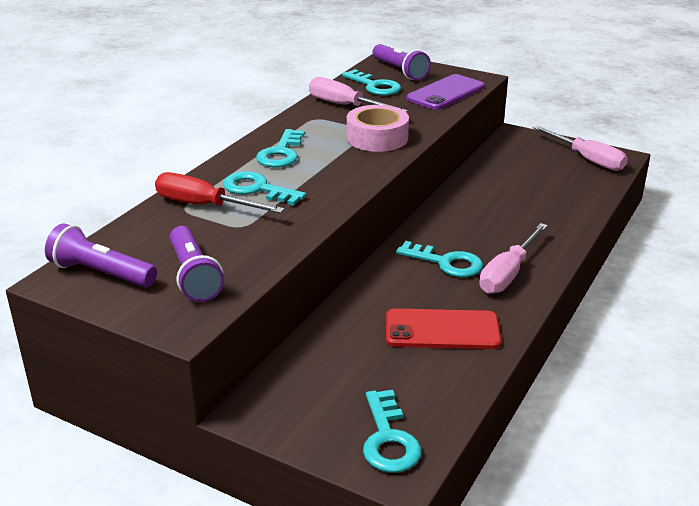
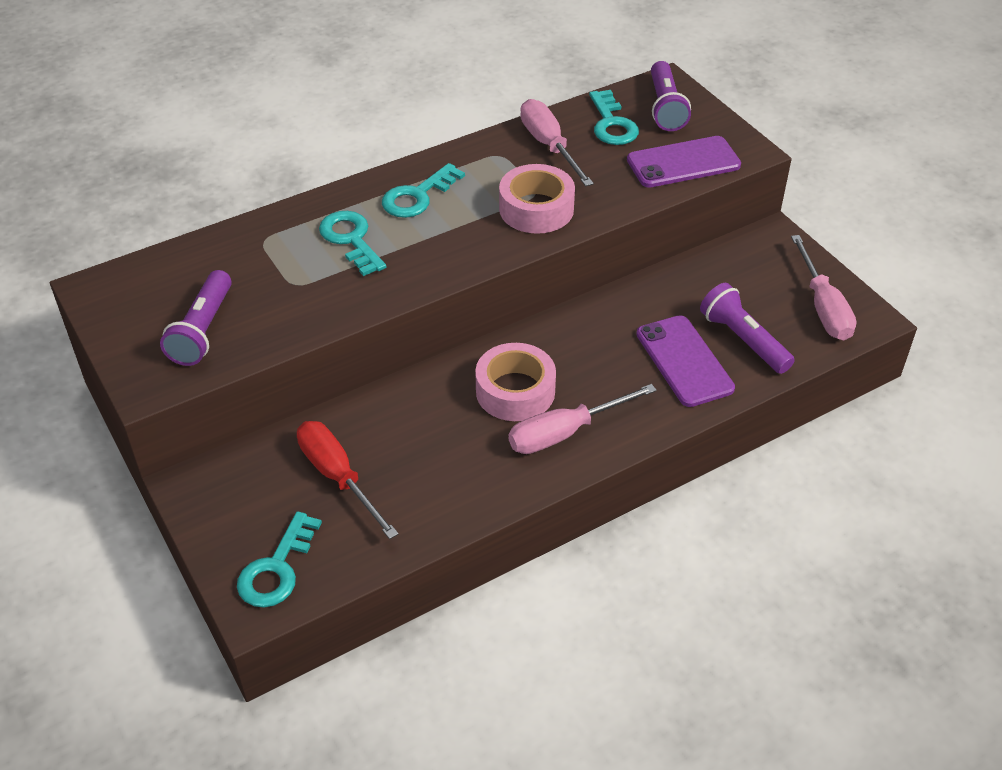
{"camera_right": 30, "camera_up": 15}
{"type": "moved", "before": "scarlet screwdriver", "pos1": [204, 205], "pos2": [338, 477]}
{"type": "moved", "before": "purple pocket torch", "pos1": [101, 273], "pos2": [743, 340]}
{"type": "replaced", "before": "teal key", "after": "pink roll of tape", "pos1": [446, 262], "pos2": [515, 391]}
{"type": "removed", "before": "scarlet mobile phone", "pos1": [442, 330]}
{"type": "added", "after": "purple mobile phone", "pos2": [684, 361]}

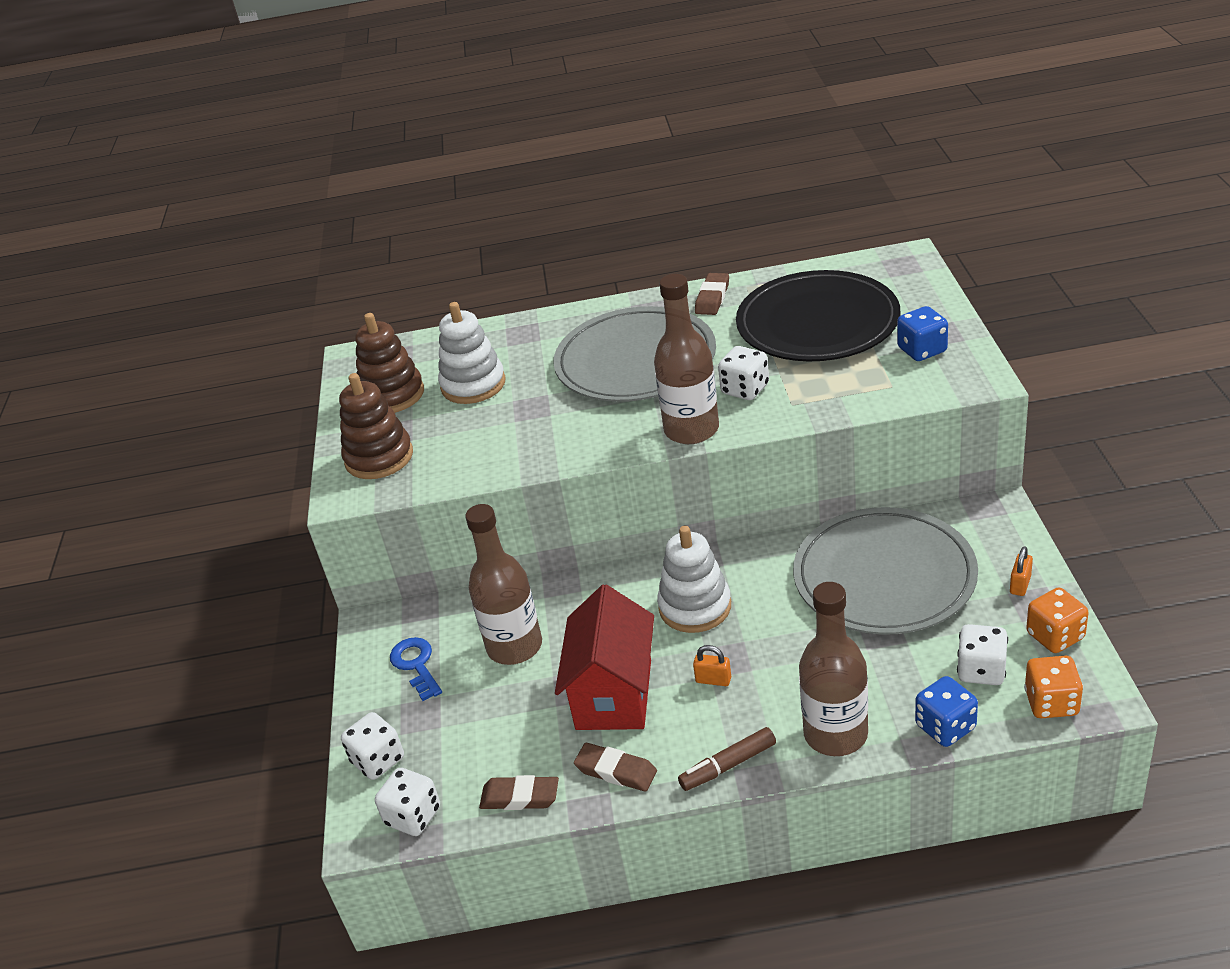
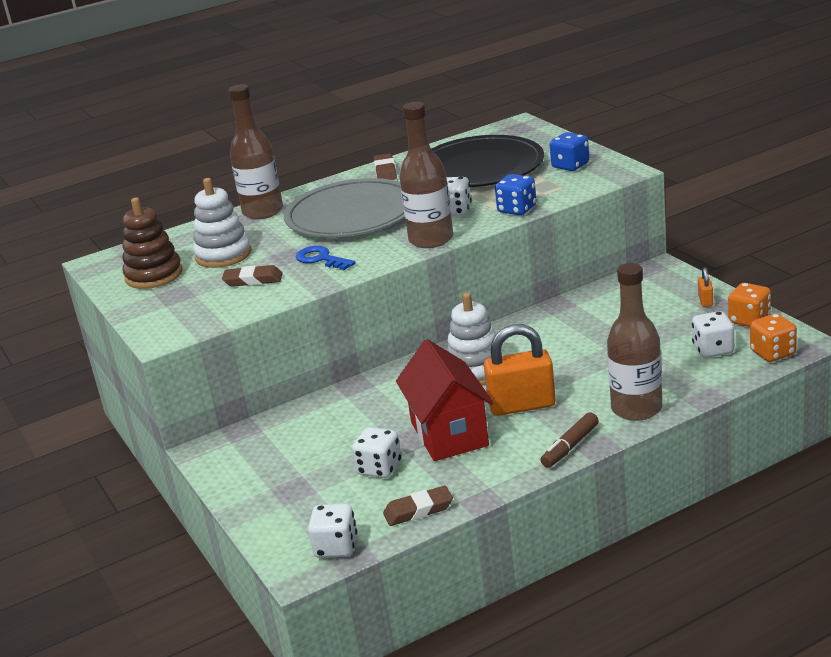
{"camera_right": -25, "camera_up": -10}
{"type": "removed", "before": "russet ring stacker", "pos1": [379, 457]}
{"type": "moved", "before": "russet bottle", "pos1": [514, 646], "pos2": [263, 212]}
{"type": "removed", "before": "ash-grey dinner plate", "pos1": [884, 576]}
{"type": "moved", "before": "royal blue key", "pos1": [416, 665], "pos2": [321, 259]}
{"type": "resized", "before": "orange-coloured padlock", "pos1": [713, 680], "pos2": [522, 405], "scale": 2.28}
{"type": "moved", "before": "royal blue die", "pos1": [945, 727], "pos2": [517, 209]}
{"type": "moved", "before": "snow-white die", "pos1": [378, 760], "pos2": [379, 468]}
{"type": "moved", "before": "russet eraser", "pos1": [616, 771], "pos2": [253, 280]}

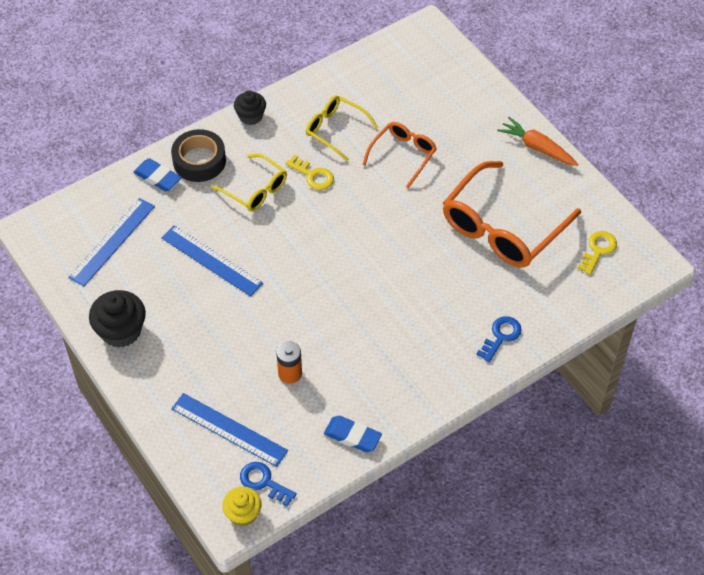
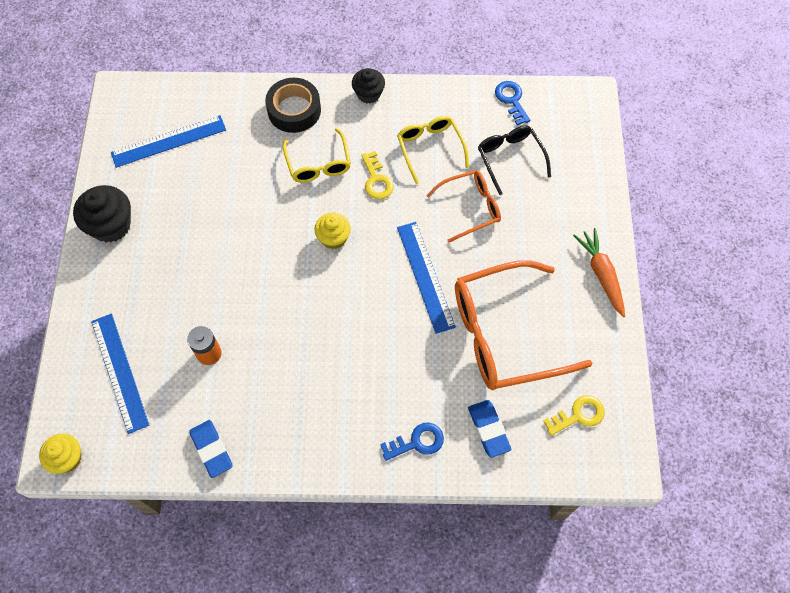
{"camera_right": 35, "camera_up": 10}
{"type": "moved", "before": "royal blue eraser", "pos1": [157, 177], "pos2": [488, 429]}
{"type": "moved", "before": "royal blue measuring stick", "pos1": [211, 260], "pos2": [425, 276]}
{"type": "moved", "before": "royal blue key", "pos1": [263, 482], "pos2": [511, 100]}
{"type": "added", "after": "black glasses", "pos2": [510, 159]}
{"type": "added", "after": "golden muffin", "pos2": [333, 238]}

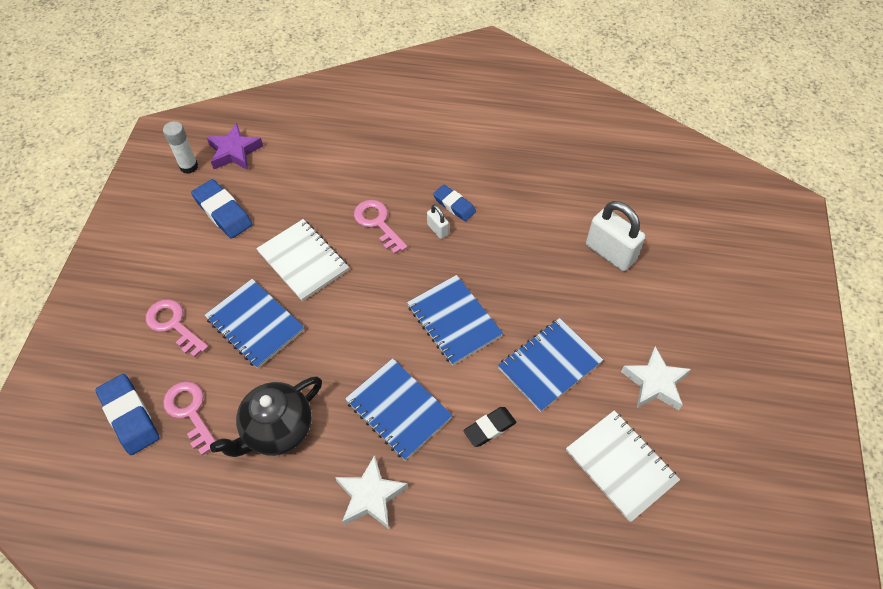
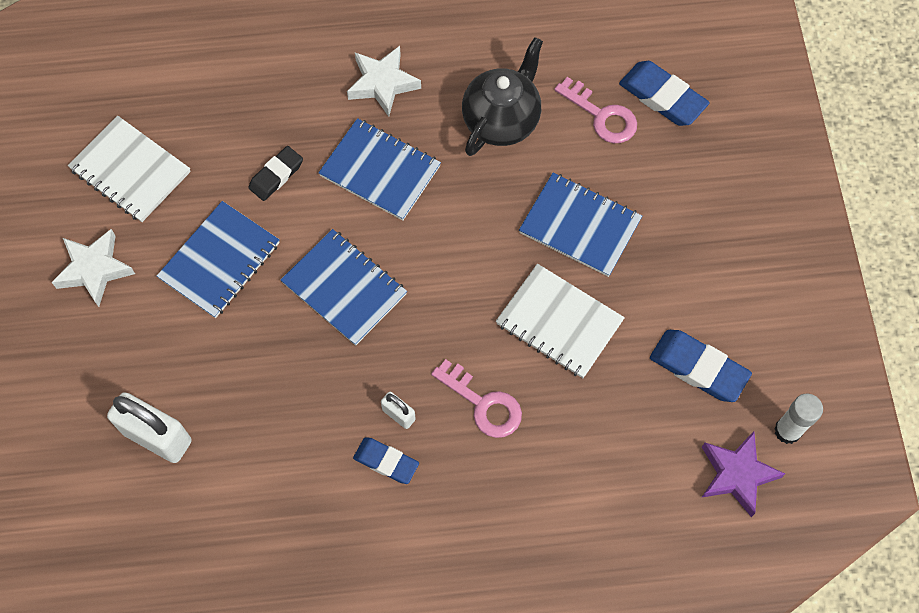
{"camera_right": 165, "camera_up": 10}
{"type": "removed", "before": "pink key", "pos1": [174, 325]}

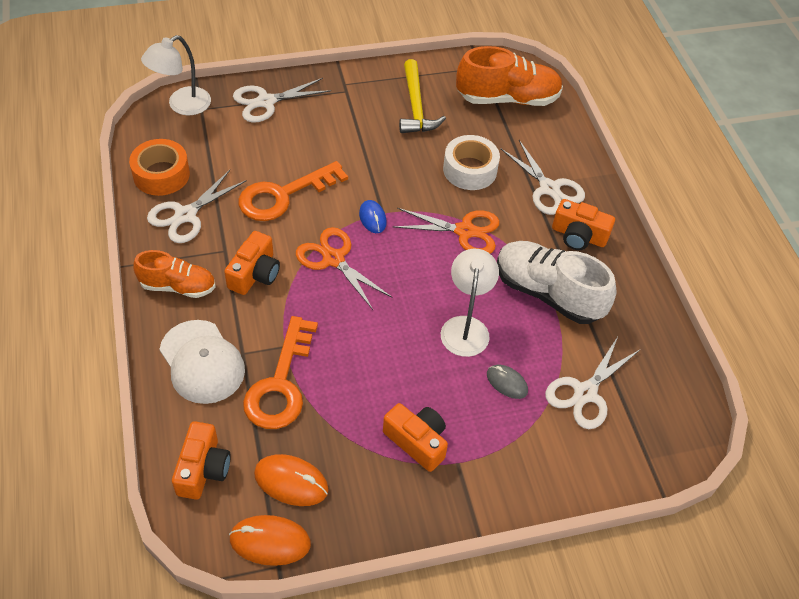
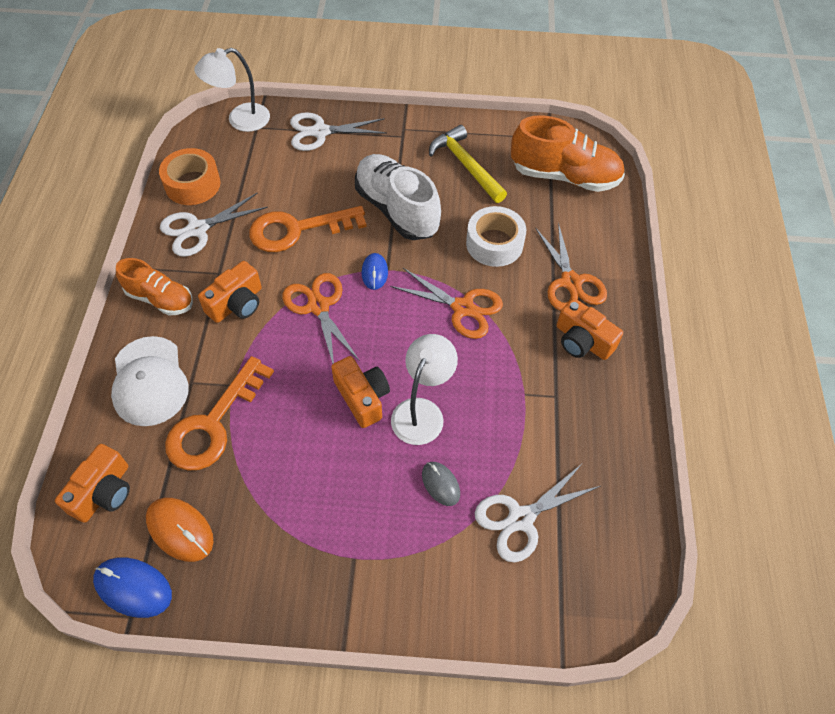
{"camera_right": 20, "camera_up": 5}
{"type": "turned", "before": "golden claw hammer", "pos1": [416, 106], "pos2": [466, 165], "turn": 135}
{"type": "recoloured", "before": "snow-white scissors", "after": "orange-coloured scissors", "pos1": [549, 188], "pos2": [571, 282]}
{"type": "moved", "before": "snow-white shoe", "pos1": [548, 293], "pos2": [396, 209]}
{"type": "moved", "before": "orange-coloured camera", "pos1": [417, 441], "pos2": [362, 397]}
{"type": "recoloured", "before": "orange-coloured computer mouse", "after": "royal blue computer mouse", "pos1": [270, 541], "pos2": [133, 588]}

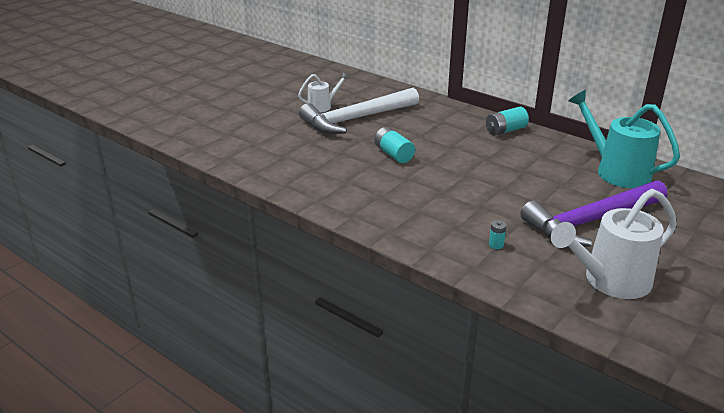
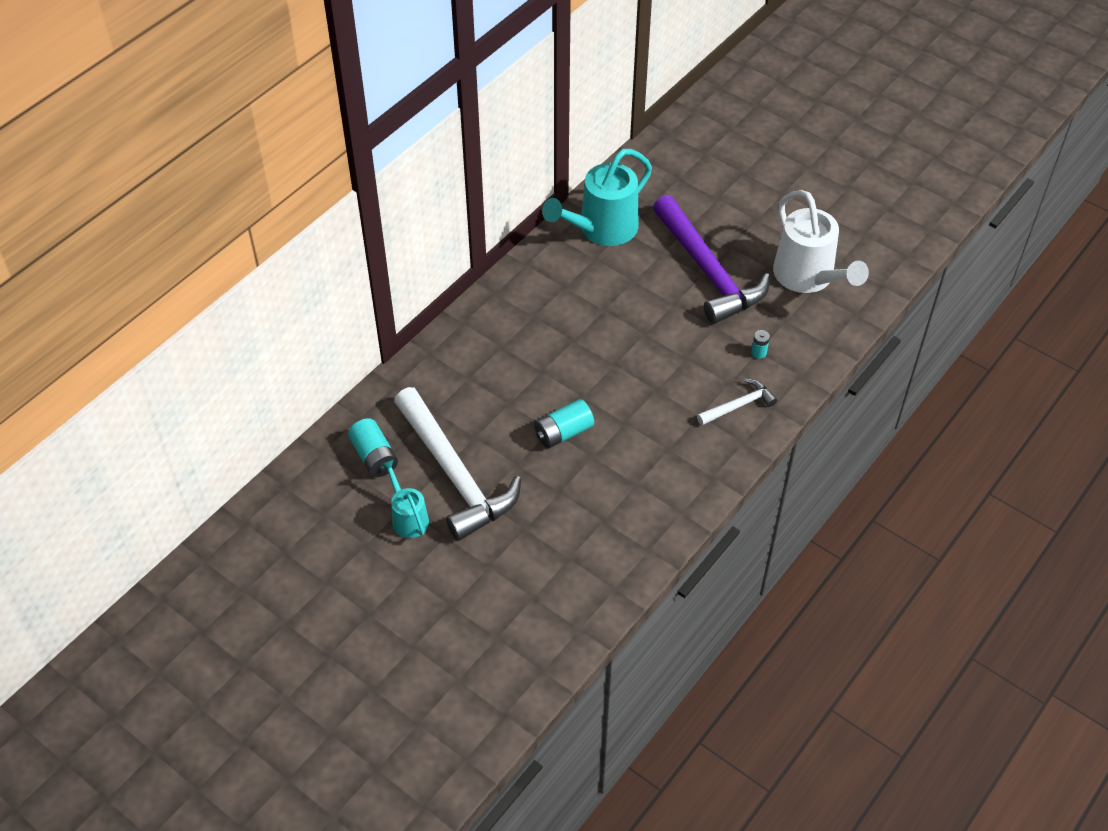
{"camera_right": -90, "camera_up": 20}
{"type": "recoloured", "before": "snow-white watering pot", "after": "teal watering pot", "pos1": [323, 106], "pos2": [407, 517]}
{"type": "moved", "before": "teal power cell", "pos1": [505, 130], "pos2": [374, 457]}
{"type": "added", "after": "snow-white claw hammer", "pos2": [738, 405]}

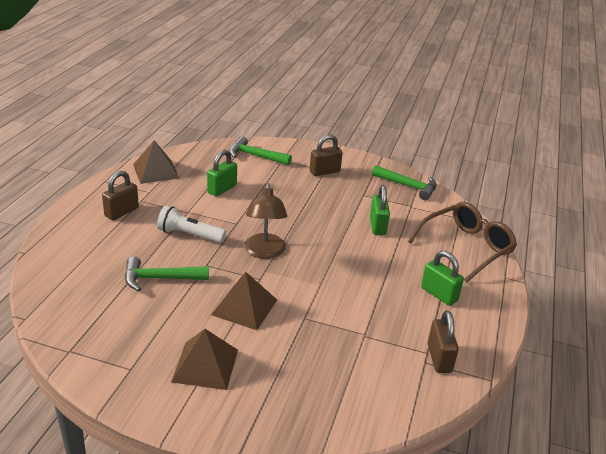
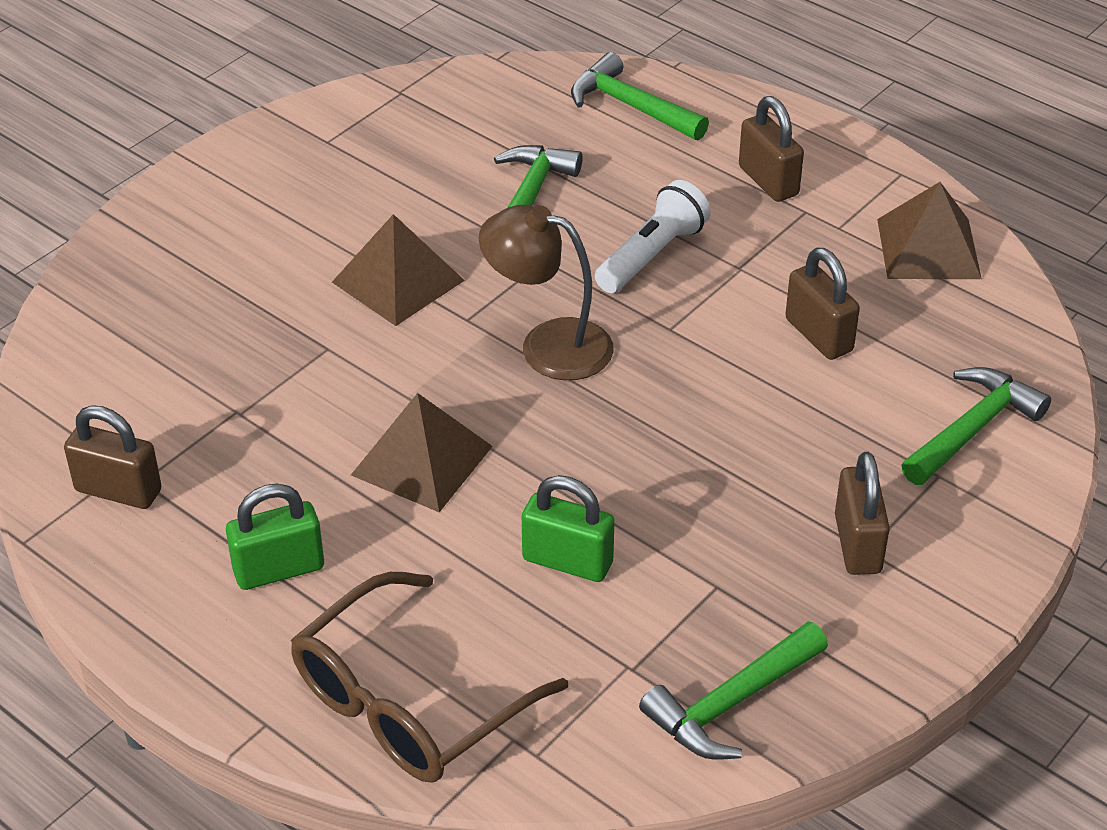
{"camera_right": 115, "camera_up": 10}
{"type": "recoloured", "before": "green padlock", "after": "russet padlock", "pos1": [222, 189], "pos2": [818, 335]}
{"type": "turned", "before": "russet glasses", "pos1": [466, 247], "pos2": [409, 703], "turn": 60}
{"type": "moved", "before": "russet pyramid", "pos1": [205, 365], "pos2": [422, 460]}
{"type": "added", "after": "green claw hammer", "pos2": [630, 106]}

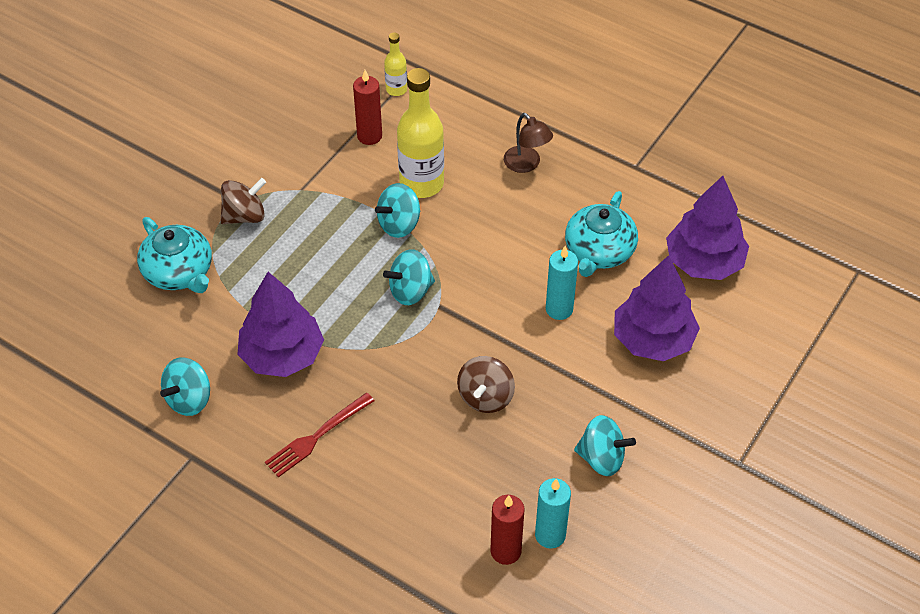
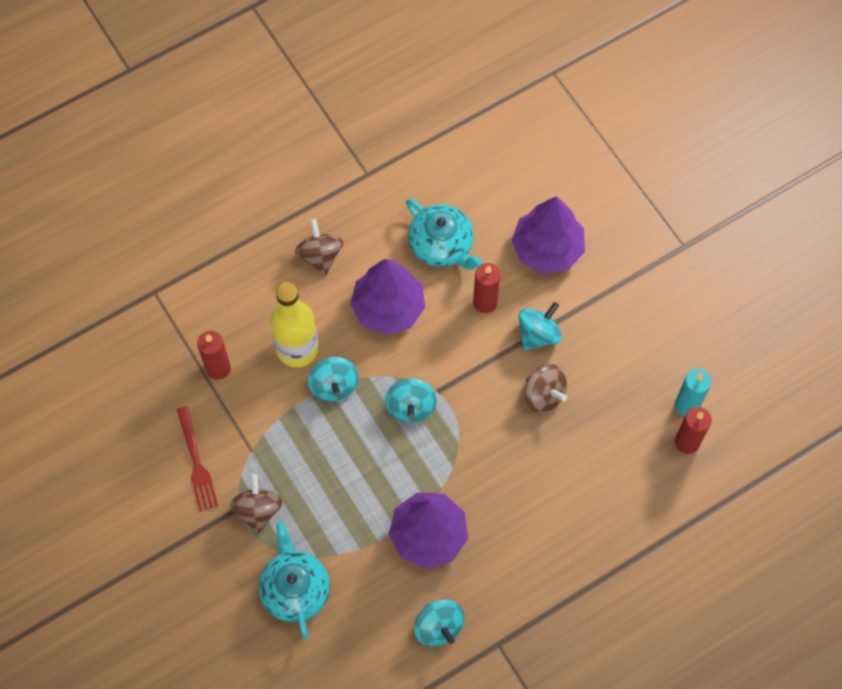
{"camera_right": -65, "camera_up": 15}
{"type": "removed", "before": "golden bottle", "pos1": [396, 89]}
{"type": "replaced", "before": "russet reading lamp", "after": "russet spinning top", "pos1": [526, 164], "pos2": [320, 256]}
{"type": "moved", "before": "purple toy tree", "pos1": [704, 262], "pos2": [388, 308]}
{"type": "turned", "before": "teal china teapot", "pos1": [179, 272], "pos2": [295, 589], "turn": -90}
{"type": "recoloured", "before": "teal wax candle", "after": "scarlet wax candle", "pos1": [559, 309], "pos2": [485, 302]}
{"type": "moved", "before": "scarlet table fork", "pos1": [316, 437], "pos2": [197, 463]}
{"type": "moved", "before": "teal spinning top", "pos1": [601, 458], "pos2": [538, 334]}

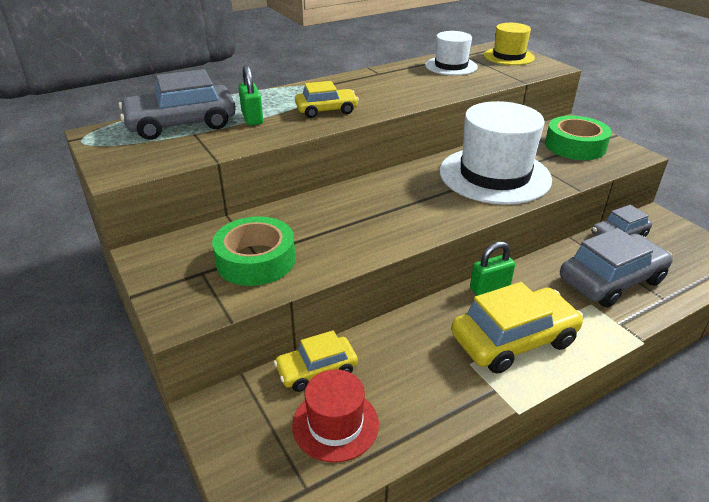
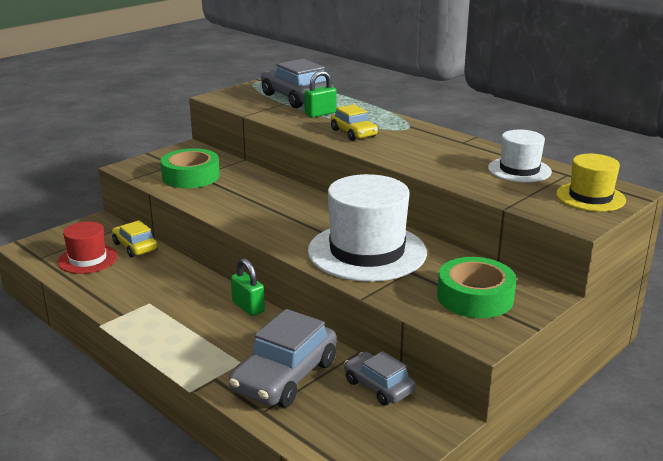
{"camera_right": 75, "camera_up": -10}
{"type": "turned", "before": "ash-grey automobile", "pos1": [611, 280], "pos2": [285, 376], "turn": 75}
{"type": "removed", "before": "golden automobile", "pos1": [513, 340]}

